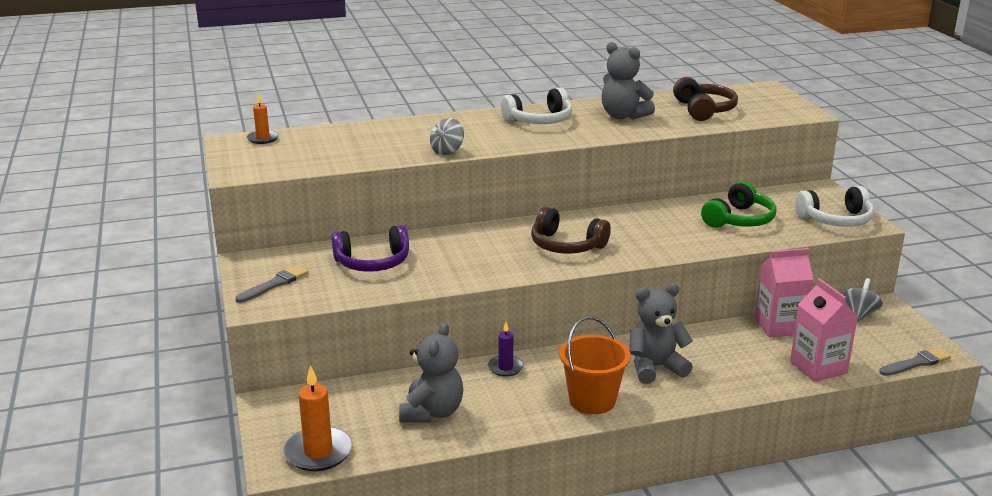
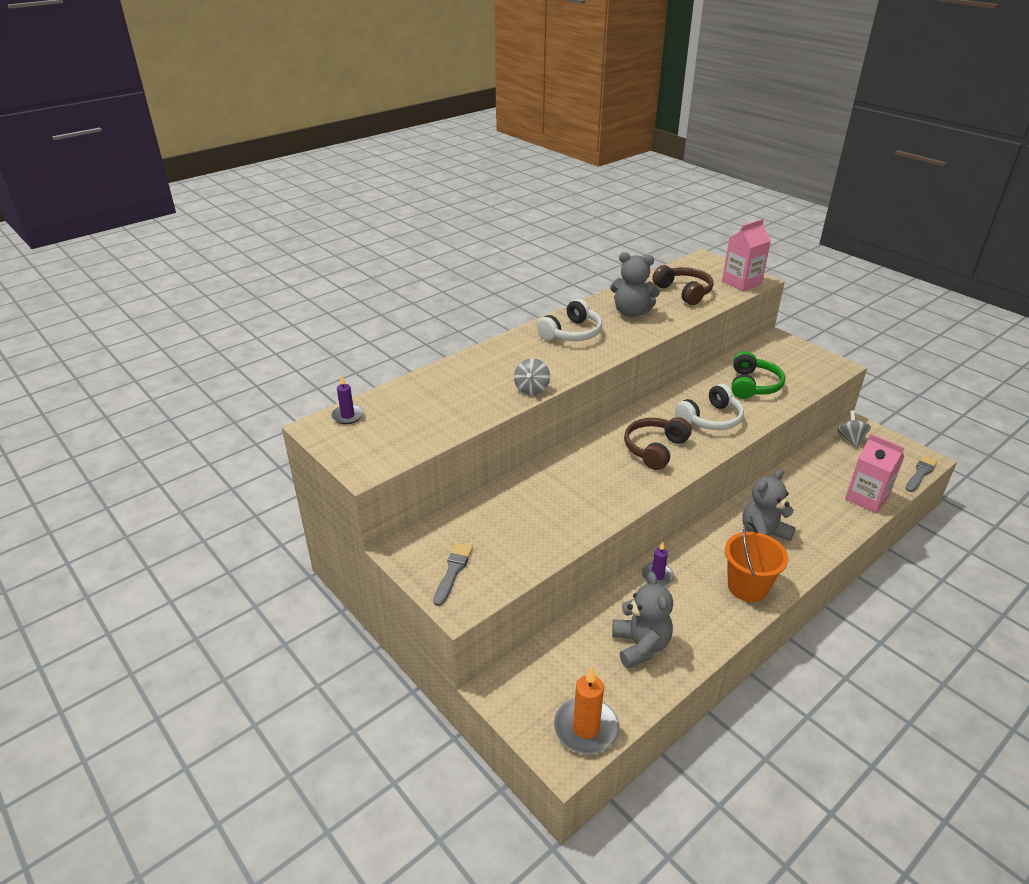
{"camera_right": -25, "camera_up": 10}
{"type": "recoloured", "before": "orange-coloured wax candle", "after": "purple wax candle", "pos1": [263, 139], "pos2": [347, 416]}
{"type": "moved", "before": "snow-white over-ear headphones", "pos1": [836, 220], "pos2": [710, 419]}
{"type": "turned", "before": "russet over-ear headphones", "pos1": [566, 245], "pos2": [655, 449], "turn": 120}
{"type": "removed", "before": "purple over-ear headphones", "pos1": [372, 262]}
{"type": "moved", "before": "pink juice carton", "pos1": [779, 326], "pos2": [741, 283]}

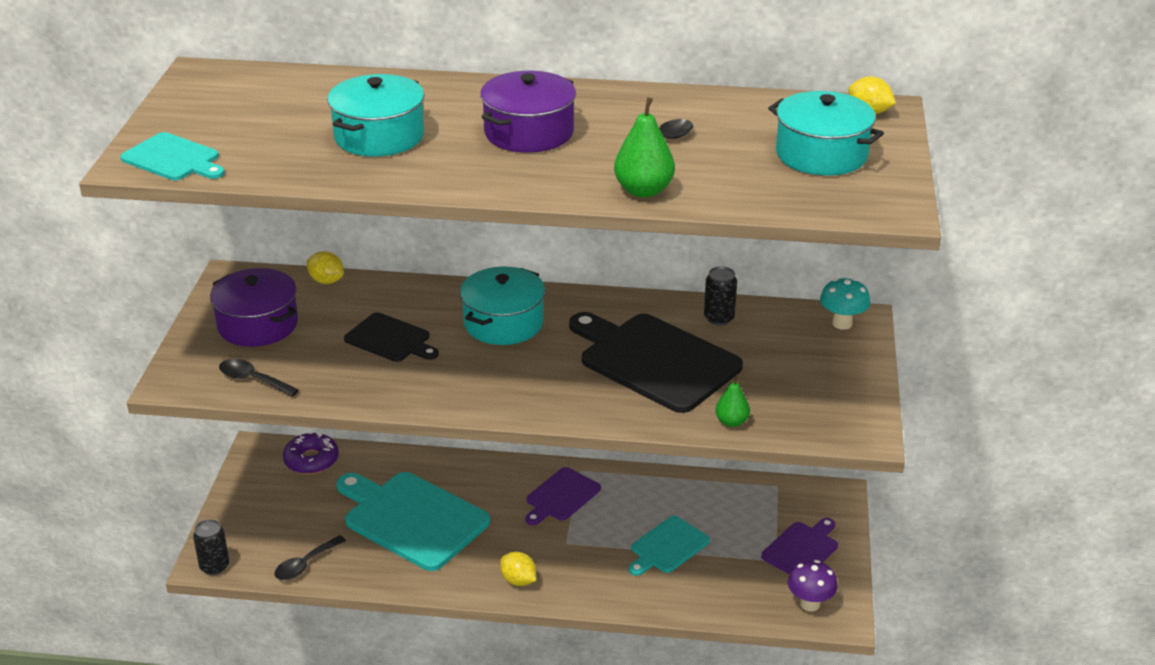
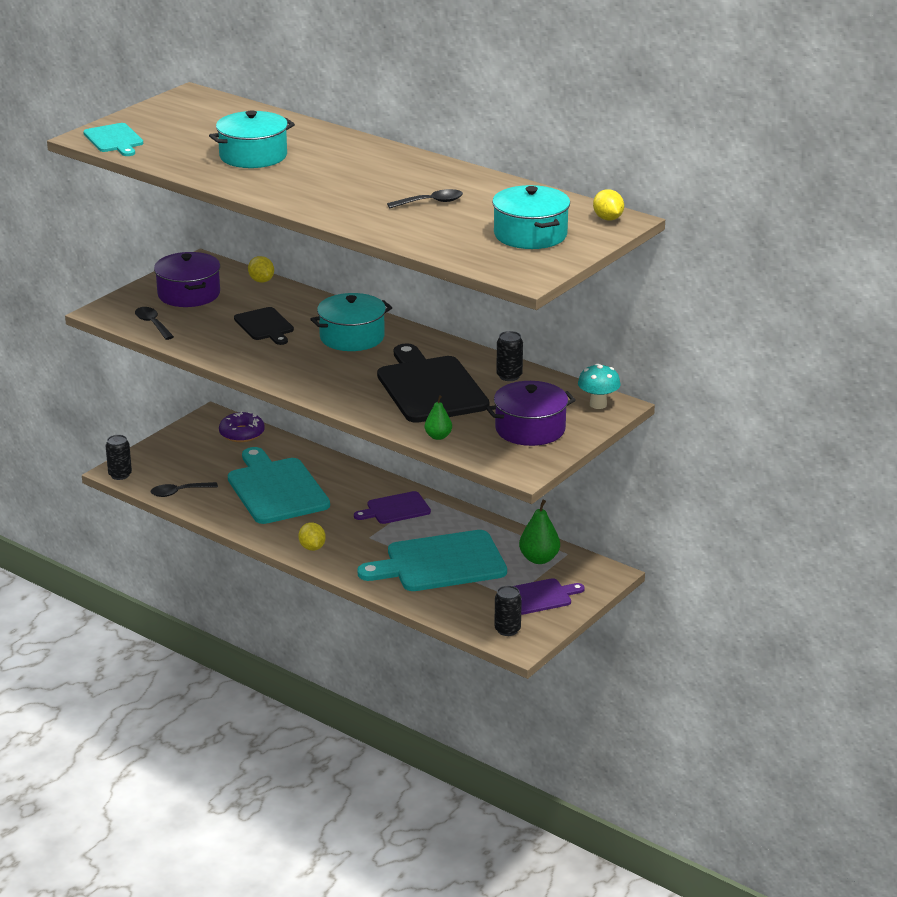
{"camera_right": 30, "camera_up": -5}
{"type": "moved", "before": "purple stockpot", "pos1": [529, 132], "pos2": [530, 429]}
{"type": "moved", "before": "green pear fruit", "pos1": [643, 191], "pos2": [539, 559]}
{"type": "resized", "before": "teal cutting board", "pos1": [667, 547], "pos2": [440, 563], "scale": 1.85}
{"type": "replaced", "before": "purple fungus", "after": "black can", "pos1": [810, 604], "pos2": [507, 630]}

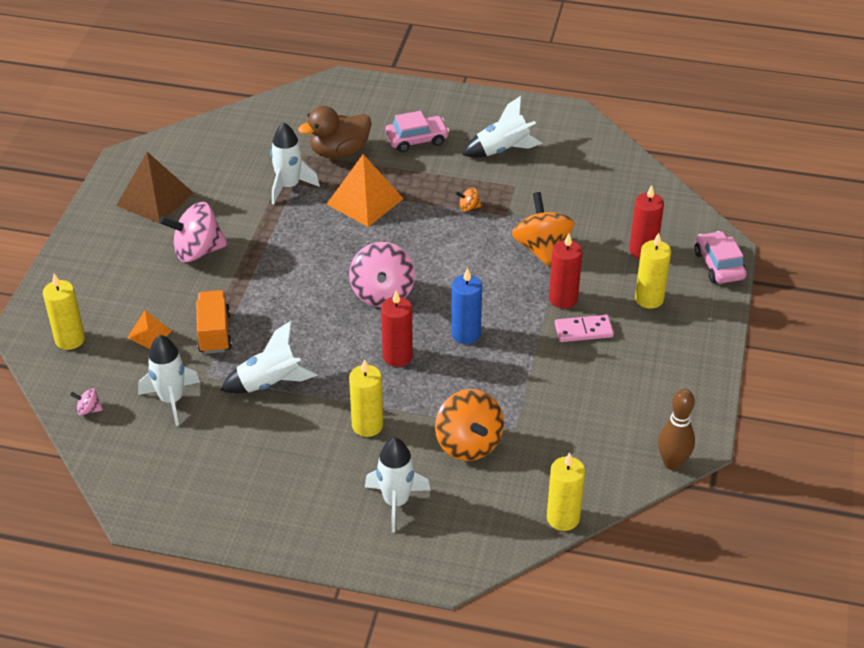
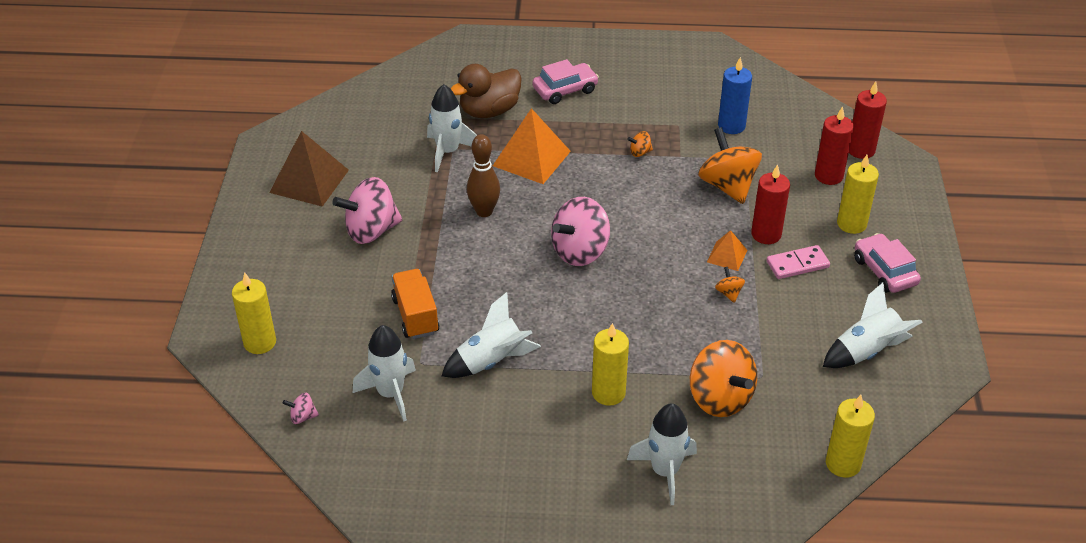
{"camera_right": -10, "camera_up": 0}
{"type": "moved", "before": "snow-white rocket", "pos1": [503, 150], "pos2": [866, 351]}
{"type": "moved", "before": "pink automobile", "pos1": [718, 265], "pos2": [884, 271]}
{"type": "turned", "before": "pink spinning top", "pos1": [382, 293], "pos2": [580, 251], "turn": 60}
{"type": "moved", "before": "royal blue wax candle", "pos1": [465, 334], "pos2": [731, 126]}
{"type": "moved", "before": "scarlet wax candle", "pos1": [397, 356], "pos2": [861, 150]}
{"type": "moved", "before": "orange-coloured pyramid", "pos1": [149, 334], "pos2": [727, 256]}
{"type": "moved", "before": "russet tenpin", "pos1": [672, 463], "pos2": [484, 211]}
{"type": "added", "after": "orange-coloured spinning top", "pos2": [728, 293]}

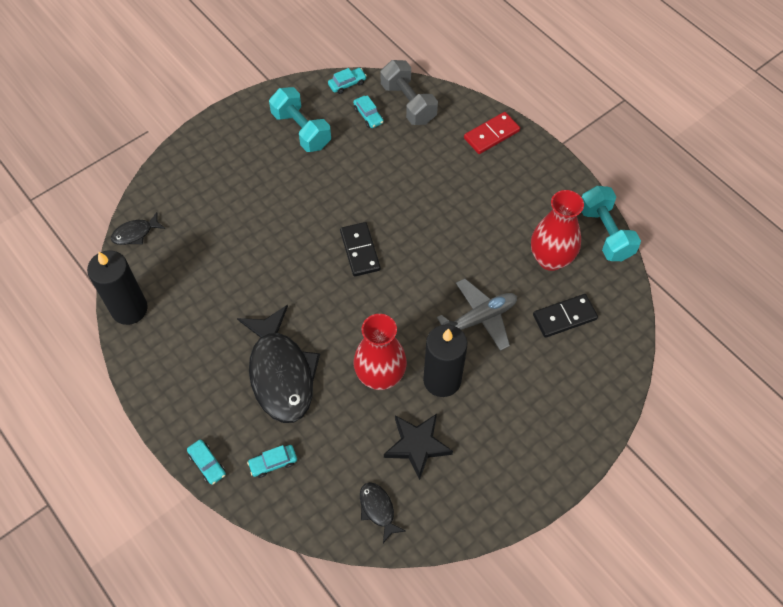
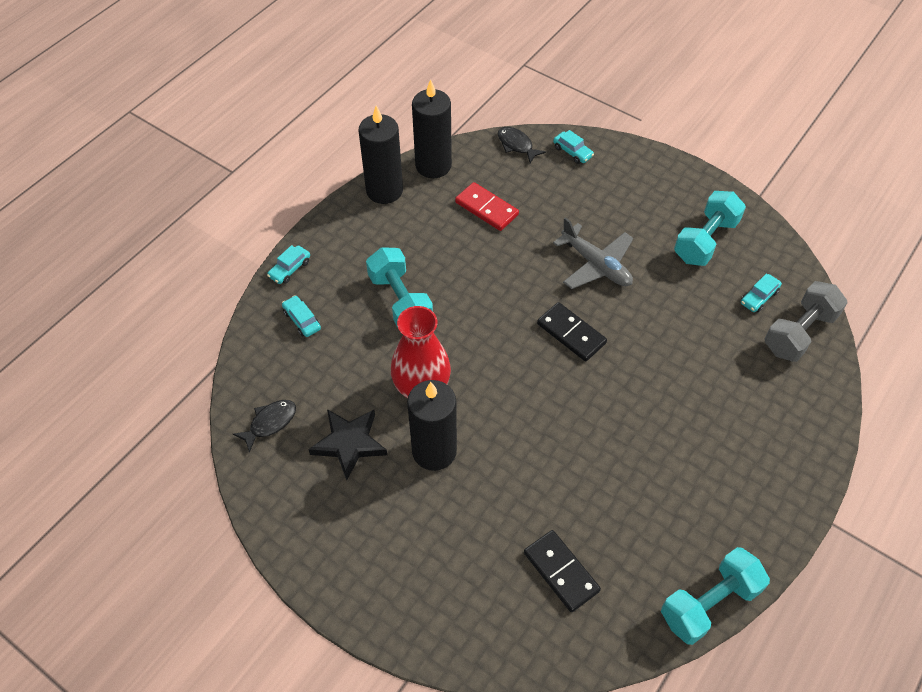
{"camera_right": 75, "camera_up": -5}
{"type": "moved", "before": "teal automobile", "pos1": [347, 84], "pos2": [572, 152]}
{"type": "moved", "before": "scarlet domino", "pos1": [491, 134], "pos2": [486, 208]}
{"type": "removed", "before": "scarlet flower vase", "pos1": [550, 259]}
{"type": "turned", "before": "black domino", "pos1": [360, 250], "pos2": [571, 333], "turn": 75}
{"type": "moved", "before": "ash-grey aeroplane", "pos1": [480, 318], "pos2": [596, 265]}
{"type": "replaced", "before": "black fish", "after": "teal dumbbell", "pos1": [281, 373], "pos2": [400, 301]}
{"type": "added", "after": "black wax candle", "pos2": [384, 190]}

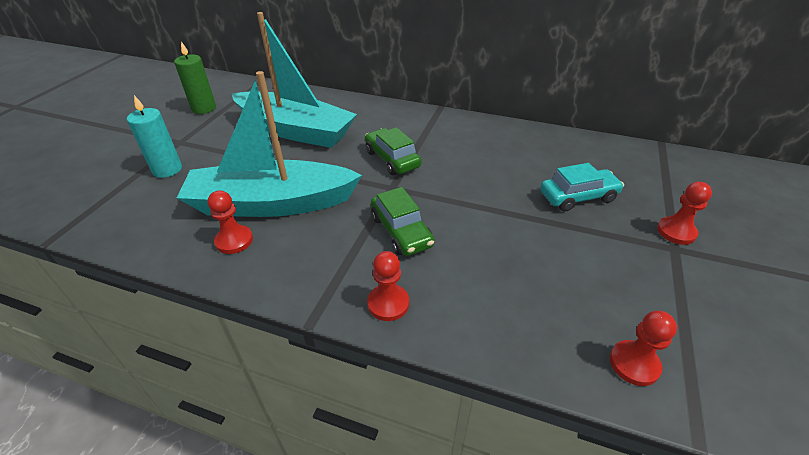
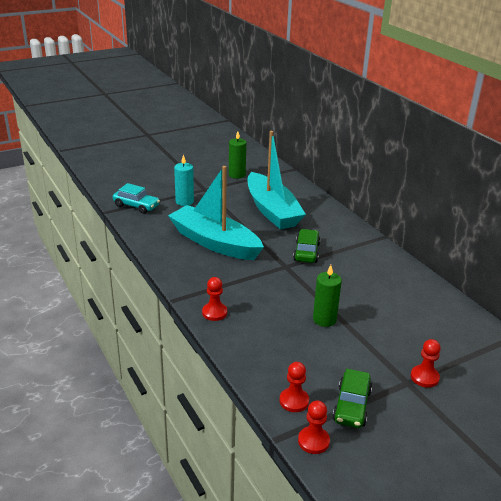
{"camera_right": 40, "camera_up": -10}
{"type": "moved", "before": "teal automobile", "pos1": [578, 197], "pos2": [136, 206]}
{"type": "moved", "before": "green automobile", "pos1": [401, 231], "pos2": [352, 406]}
{"type": "moved", "before": "scarlet chess pawn", "pos1": [234, 241], "pos2": [313, 441]}
{"type": "added", "after": "green wax candle", "pos2": [324, 319]}

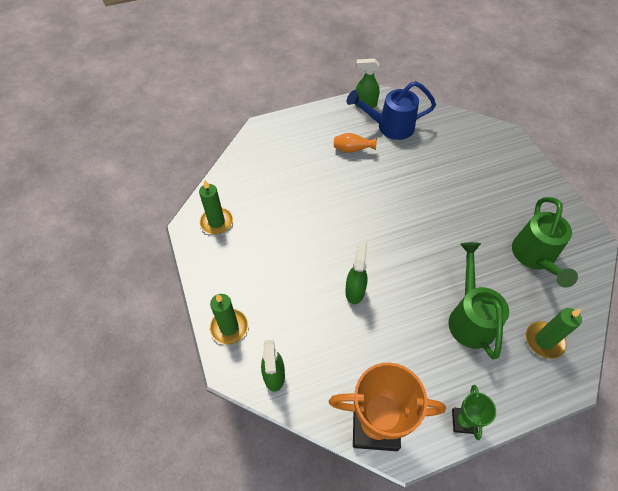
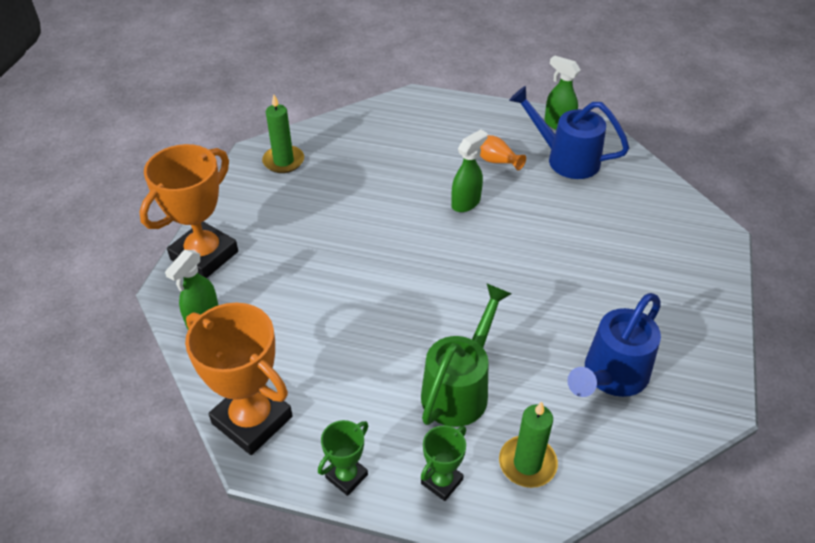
{"camera_right": 35, "camera_up": -10}
{"type": "recoloured", "before": "green watering pot", "after": "royal blue watering pot", "pos1": [534, 257], "pos2": [611, 376]}
{"type": "moved", "before": "green sprayer", "pos1": [355, 291], "pos2": [466, 203]}
{"type": "replaced", "before": "green wax candle", "after": "orange-coloured trophy", "pos1": [229, 327], "pos2": [204, 255]}
{"type": "added", "after": "green trophy", "pos2": [442, 481]}

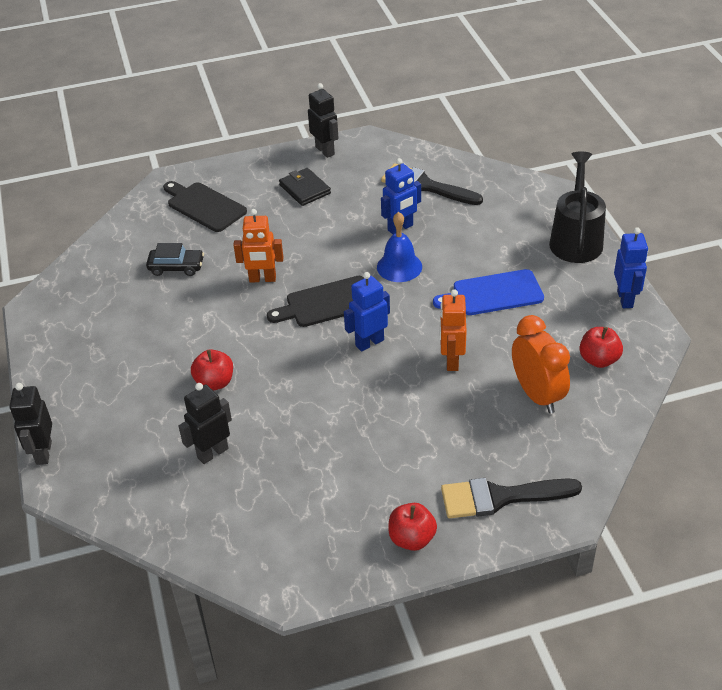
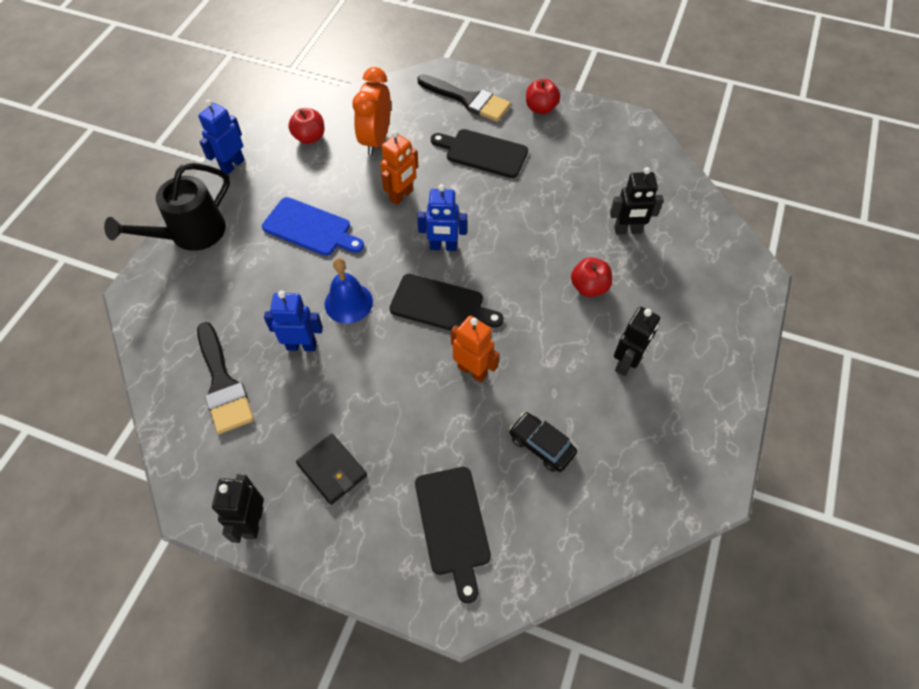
{"camera_right": -145, "camera_up": 15}
{"type": "turned", "before": "black billfold", "pos1": [305, 189], "pos2": [332, 470], "turn": -45}
{"type": "moved", "before": "black robot figure", "pos1": [43, 453], "pos2": [626, 363]}
{"type": "added", "after": "black cutting board", "pos2": [483, 153]}

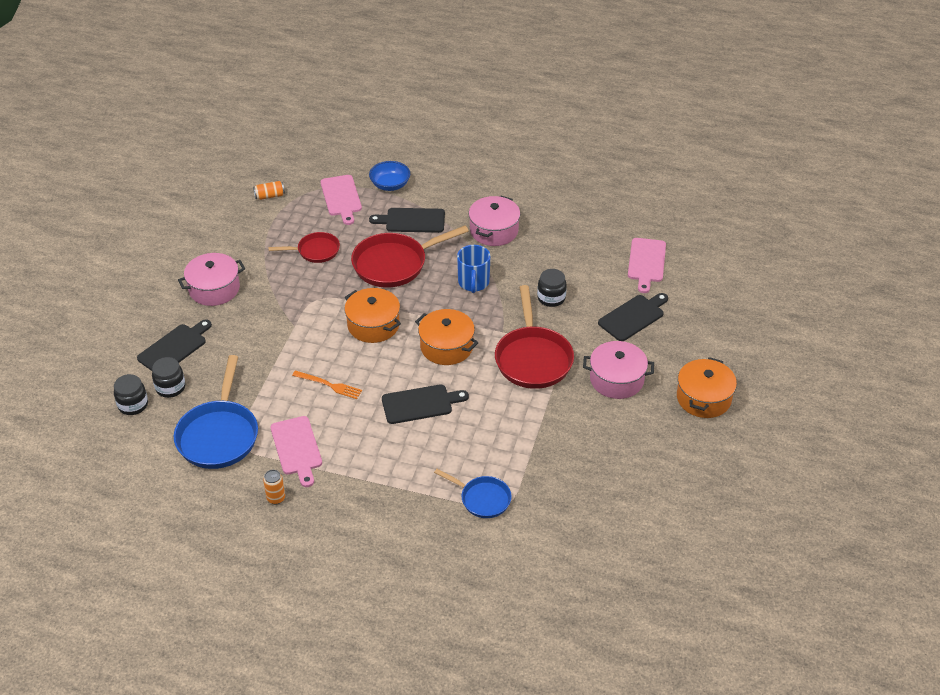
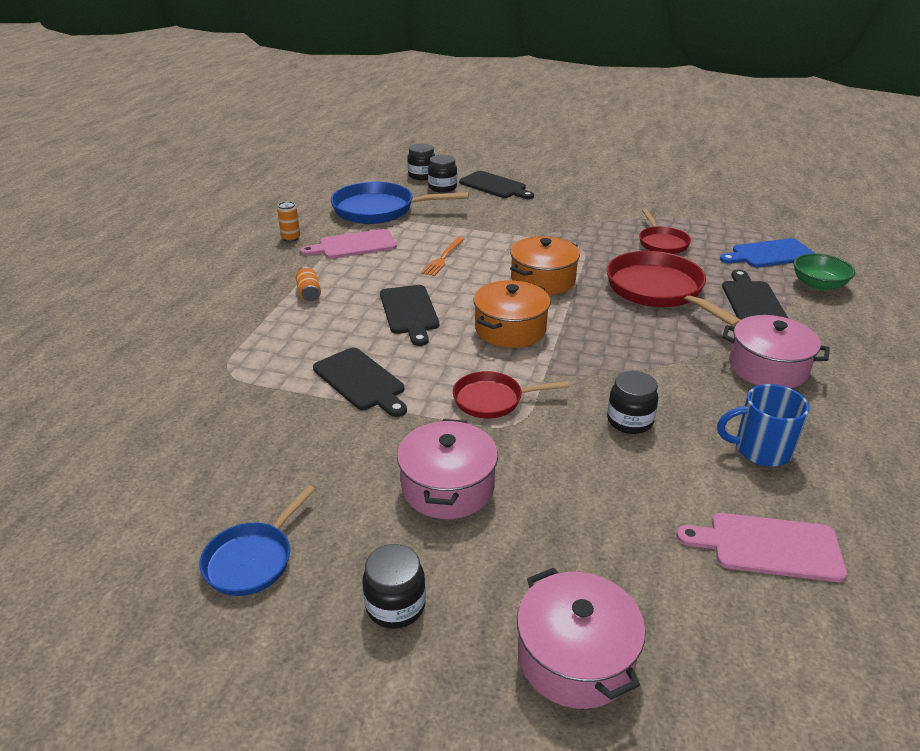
{"camera_right": 90, "camera_up": -10}
{"type": "recoloured", "before": "royal blue serving bowl", "after": "green serving bowl", "pos1": [390, 185], "pos2": [818, 285]}
{"type": "recoloured", "before": "pink cutting board", "after": "royal blue cutting board", "pos1": [341, 197], "pos2": [769, 254]}
{"type": "moved", "before": "orange-coloured can", "pos1": [269, 196], "pos2": [309, 293]}
{"type": "moved", "before": "royal blue coffee mug", "pos1": [473, 283], "pos2": [760, 450]}
{"type": "moved", "before": "pink stockpot", "pos1": [214, 289], "pos2": [575, 657]}
{"type": "resized", "before": "scarlet frying pan", "pos1": [533, 358], "pos2": [492, 400], "scale": 0.58}
{"type": "moved", "before": "black cutting board", "pos1": [633, 317], "pos2": [361, 381]}
{"type": "replaced", "before": "orange-coloured stockpot", "after": "black preserve jar", "pos1": [703, 398], "pos2": [395, 606]}
{"type": "moved", "before": "royal blue frying pan", "pos1": [482, 499], "pos2": [252, 560]}

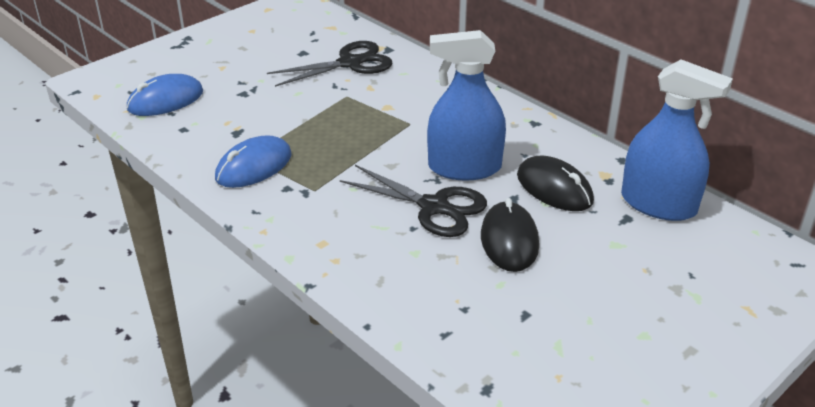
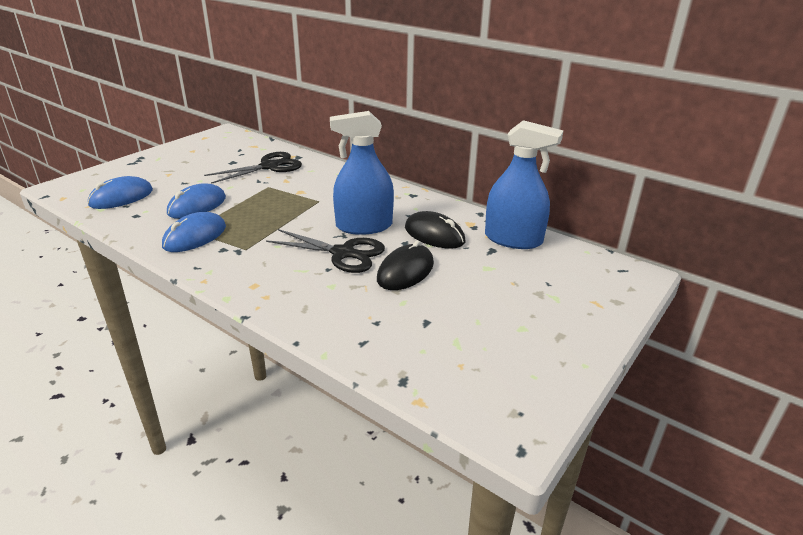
{"camera_right": -10, "camera_up": -5}
{"type": "turned", "before": "black computer mouse", "pos1": [509, 240], "pos2": [405, 271], "turn": 45}
{"type": "added", "after": "royal blue computer mouse", "pos2": [197, 206]}

